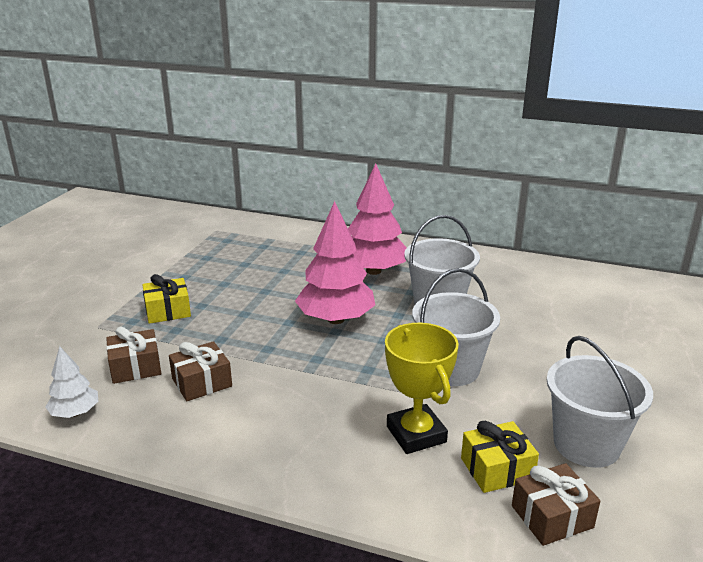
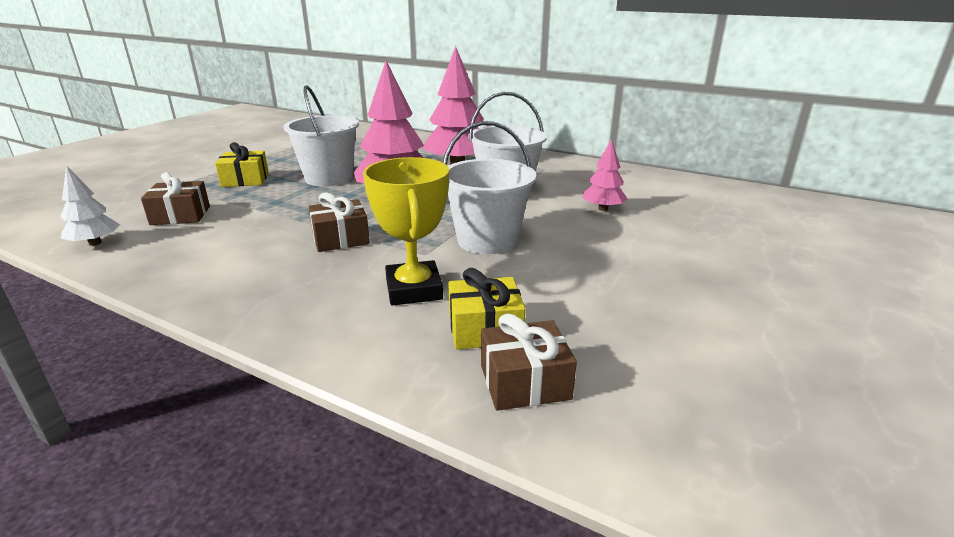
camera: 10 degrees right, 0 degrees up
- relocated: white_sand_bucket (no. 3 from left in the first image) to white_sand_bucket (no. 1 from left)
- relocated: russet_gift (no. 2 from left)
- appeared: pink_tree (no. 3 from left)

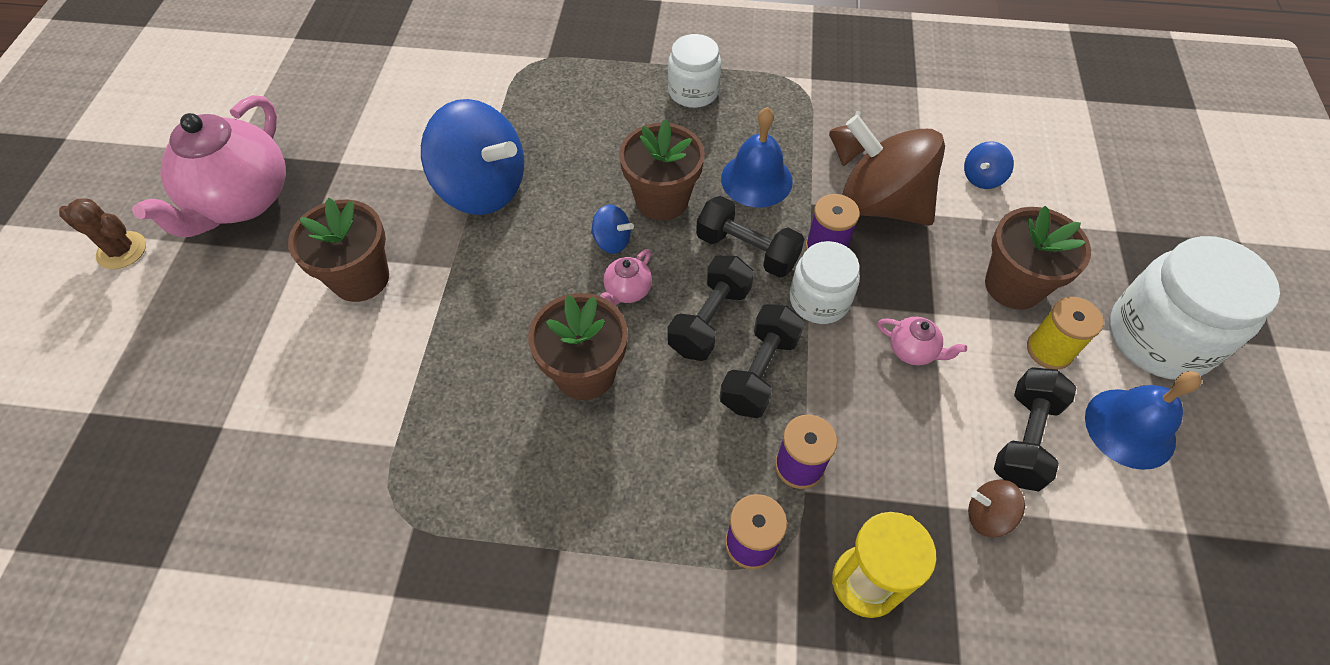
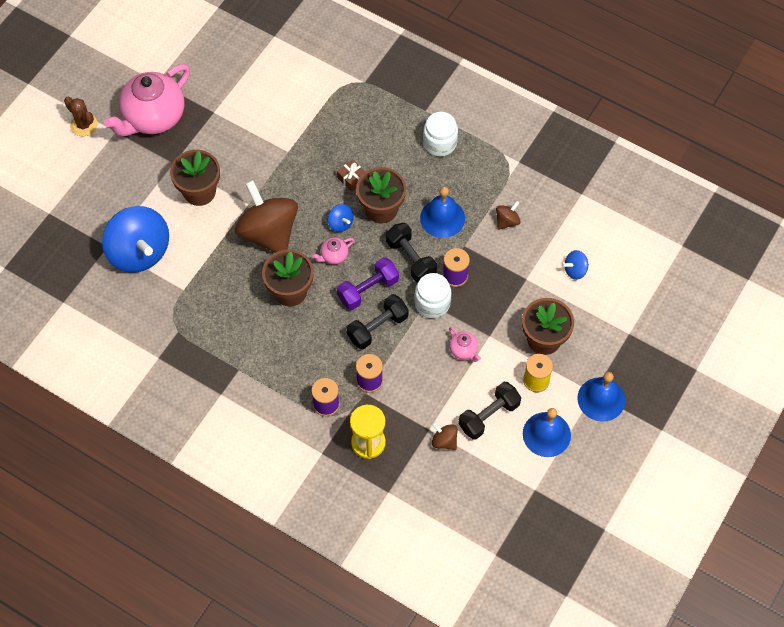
camera: 25 degrees right, 5 degrees up
- relocated: cobalt_toy_top (no. 1 from left)
- relocated: russet_toy_top (no. 2 from left in the first image) to russet_toy_top (no. 1 from left)
- appeared: russet_gift
- colour: ebony_free_weight (no. 1 from left) to royal_purple_free_weight
- exchanged: white_jam_jar (no. 3 from left) to cobalt_bell (no. 3 from left)

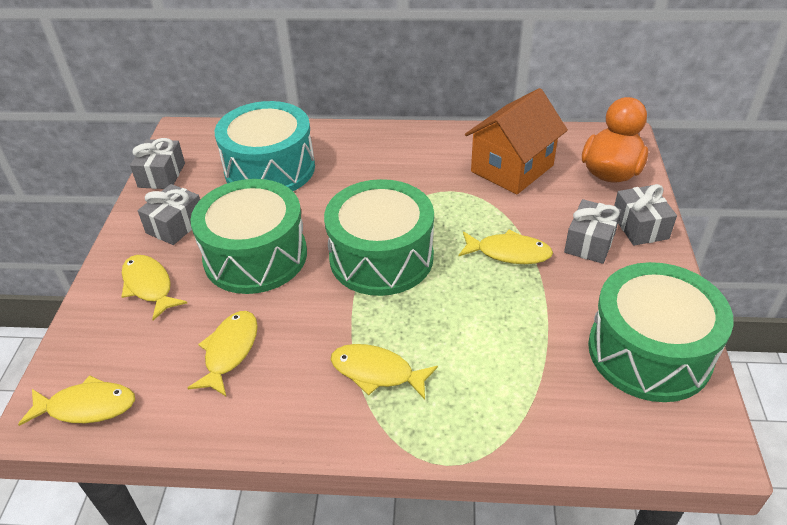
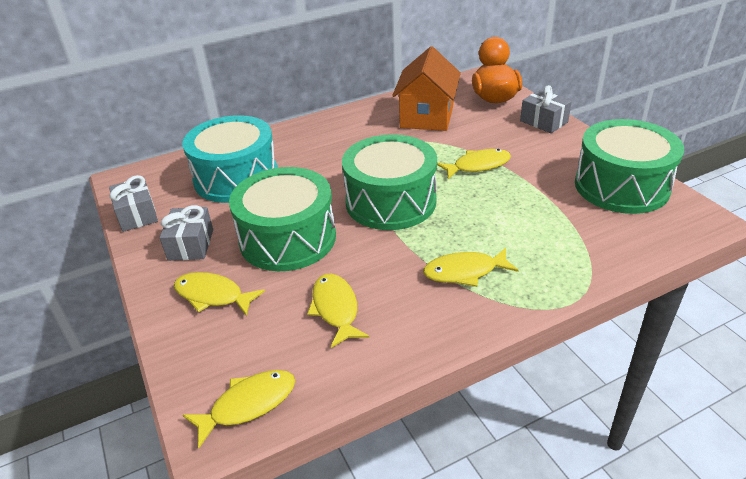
camera: 30 degrees left, 5 degrees down
- missing: gray_gift (no. 3 from left)

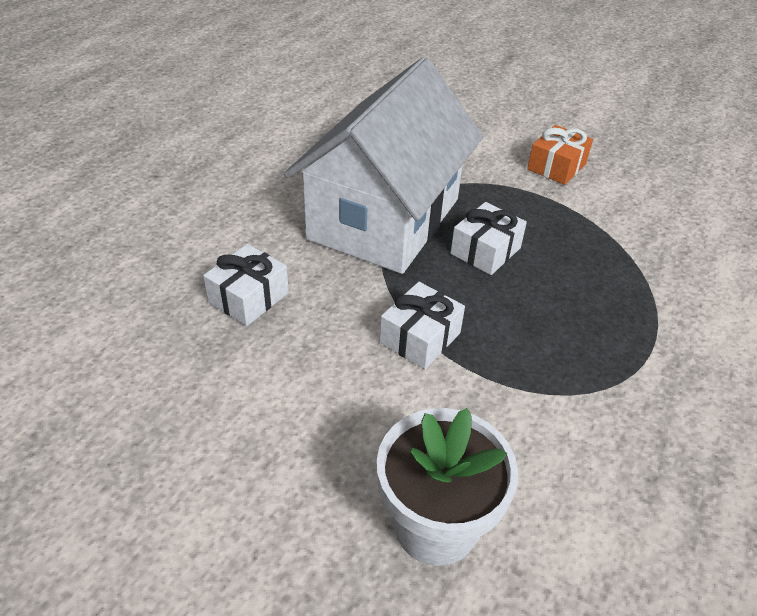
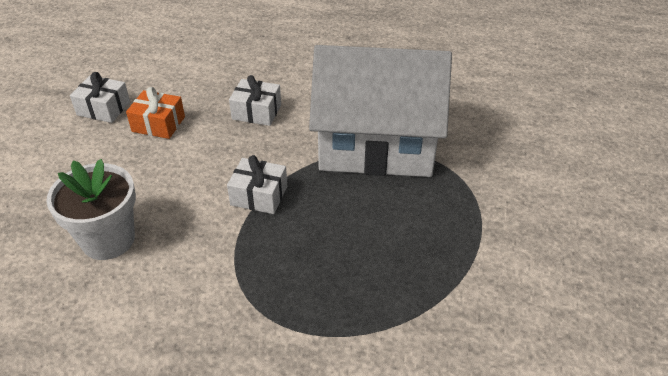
camera: 70 degrees right, 0 degrees up
- relocated: white_gift (no. 3 from left in the first image) to white_gift (no. 1 from left)
- relocated: orange_gift

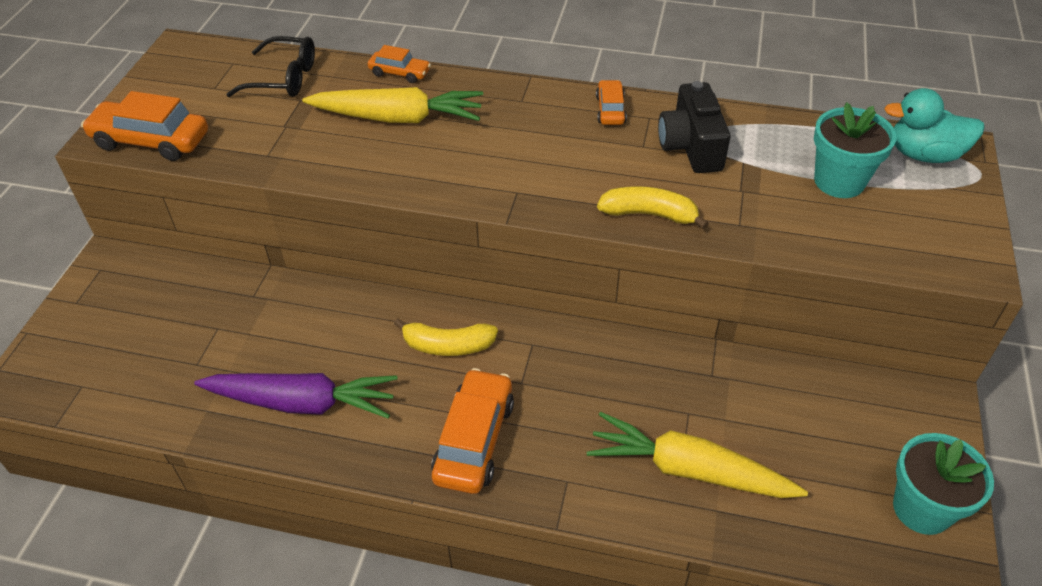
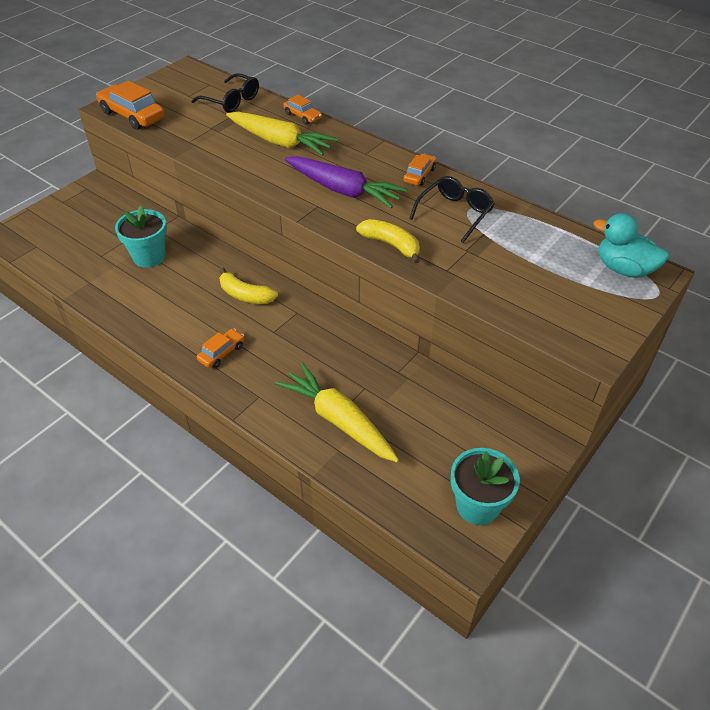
camera: 25 degrees right, 0 degrees up
- relocated: teal_potted_plant (no. 1 from left)
- size: orange_automobile (no. 3 from left in the first image) x0.56
- relocated: royal_purple_toy_carrot
- exchanged: ebony_photo_camera to ebony_glasses (no. 2 from left)

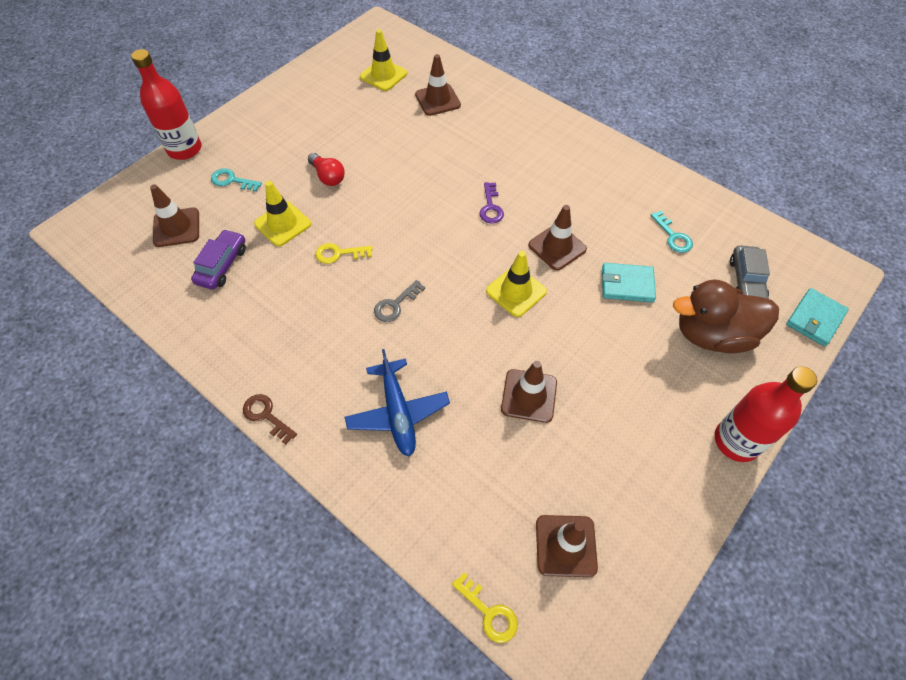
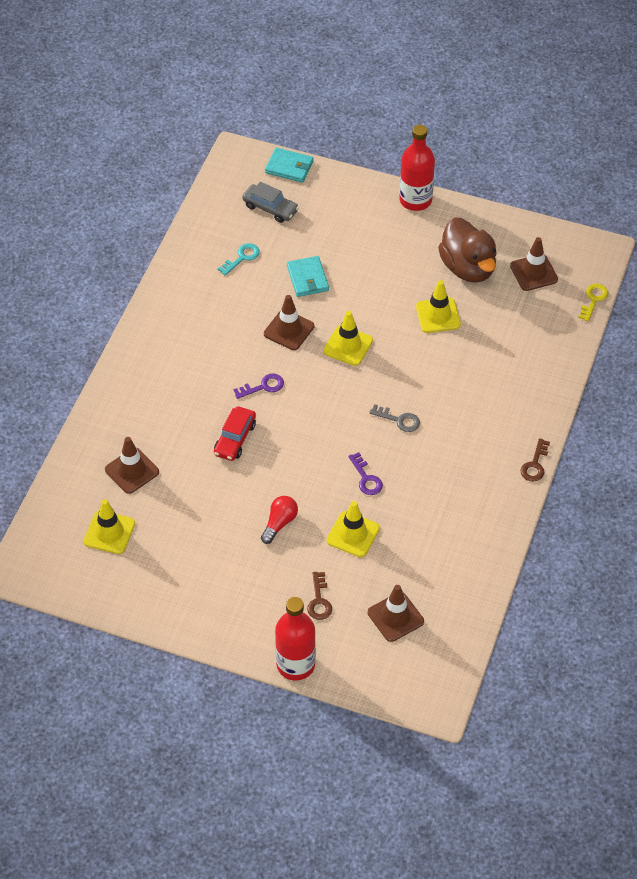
camera: 110 degrees left, 5 degrees down
- appeared: crimson_automobile
- spun: gray_automobile 45 degrees clockwise
- colour: teal_latchkey (no. 1 from left) to russet_latchkey (no. 1 from left)
- colour: yellow_latchkey (no. 1 from left) to royal_purple_latchkey (no. 2 from left)
- colour: russet_traffic_cone (no. 3 from left) to yellow_traffic_cone (no. 4 from left)
- relocated: russet_rubber_duck
- missing: royal_purple_automobile
- missing: cobalt_toy_plane

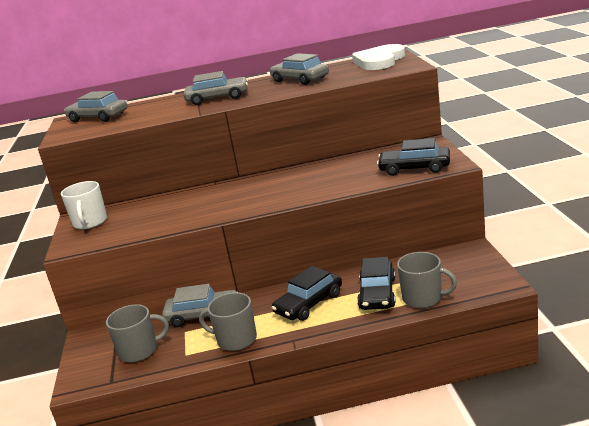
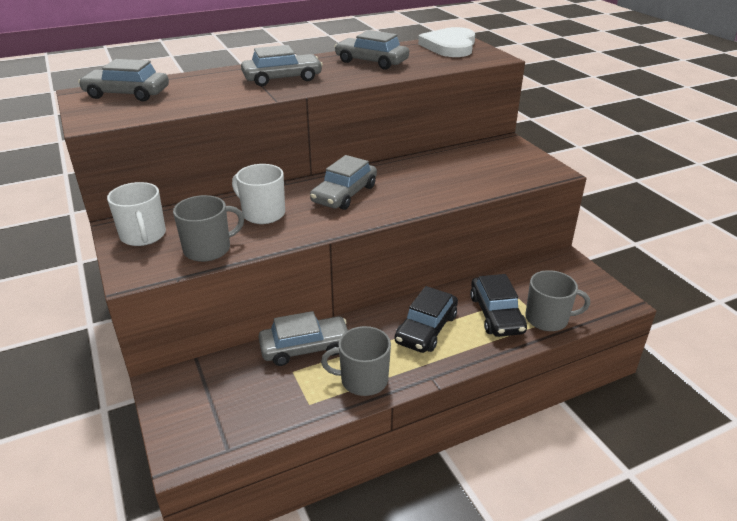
camera: 20 degrees left, 10 degrees up
- relocated: gray_mug (no. 1 from left)
- appeared: white_mug (no. 2 from left)
- appeared: gray_automobile (no. 4 from left)
- missing: ebony_automobile (no. 3 from left)

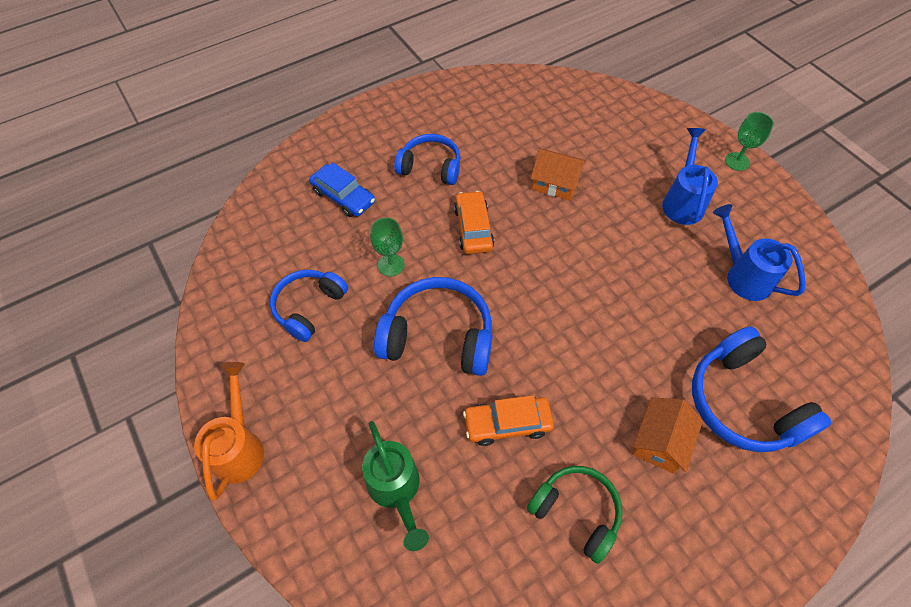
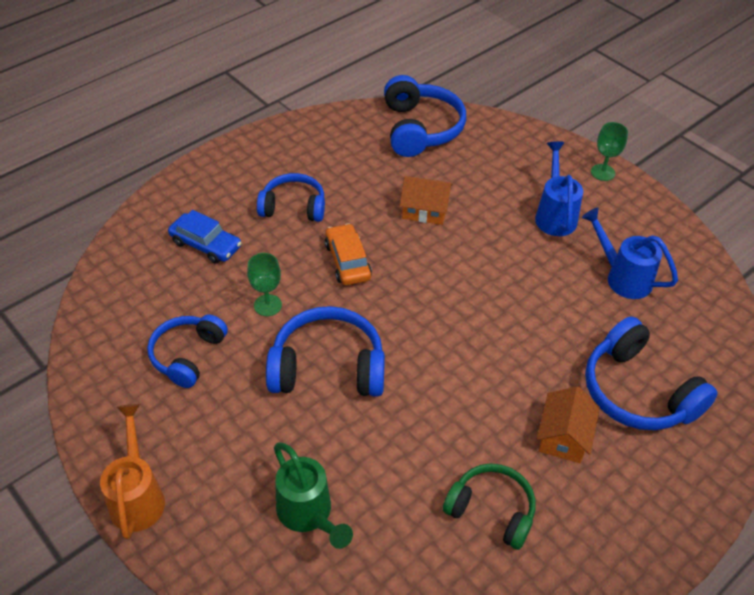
camera: 10 degrees left, 10 degrees down
- appeared: cobalt_over-ear_headphones (no. 4 from left)
- missing: orange_automobile (no. 2 from left)

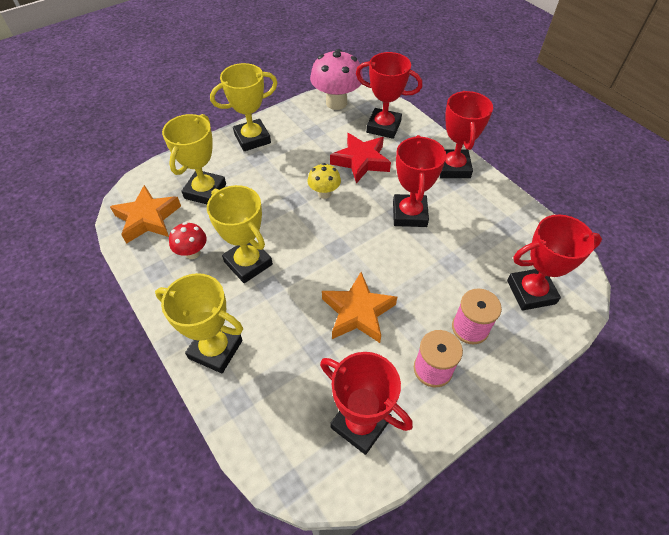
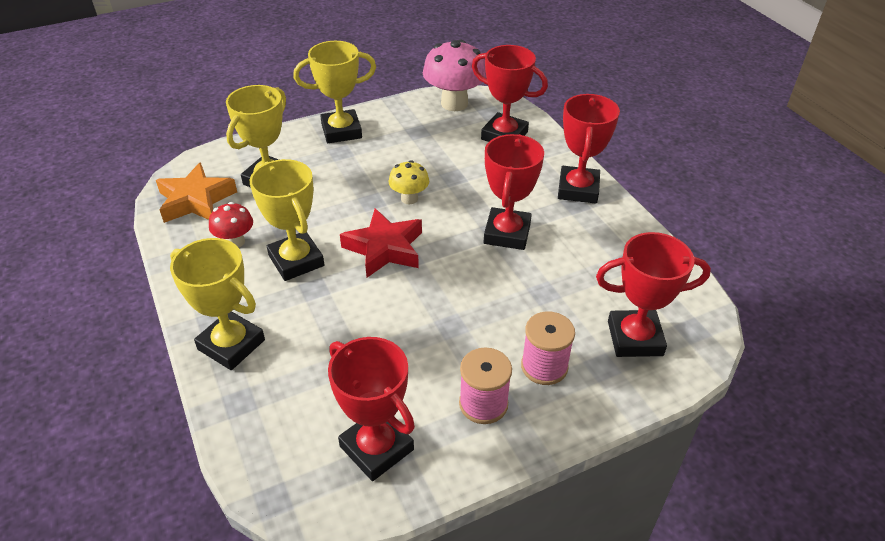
camera: 10 degrees right, 10 degrees down
- relocated: crimson_five-pointed_star
- missing: orange_five-pointed_star (no. 2 from left)

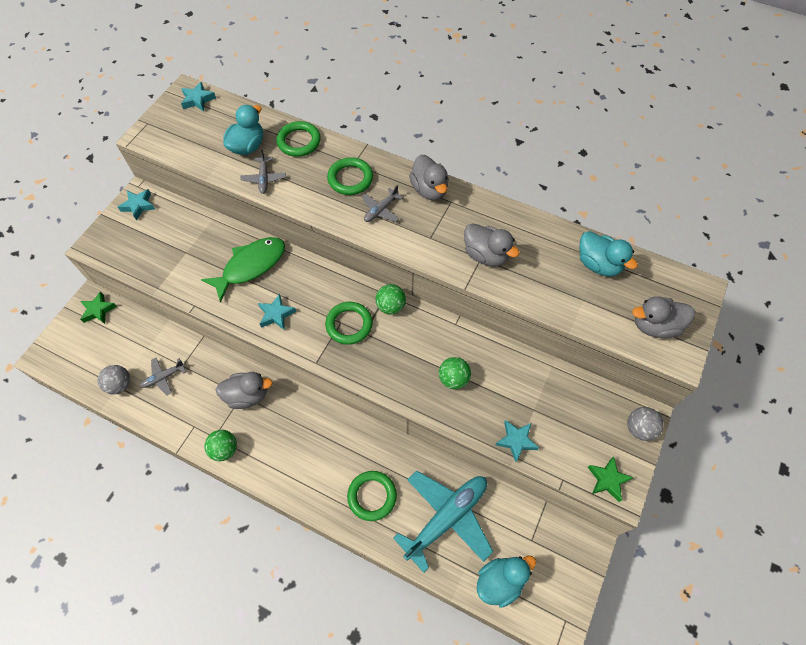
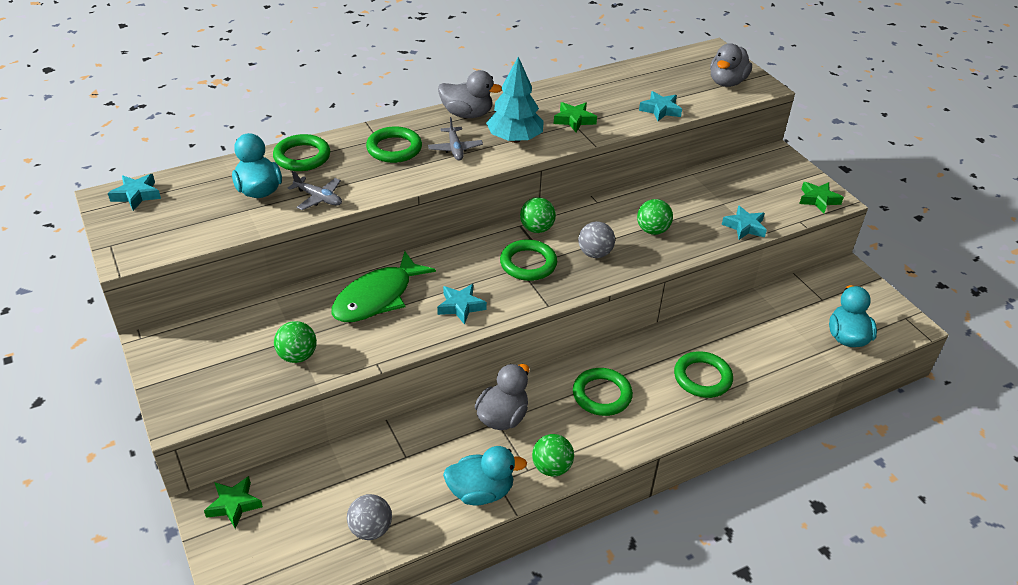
camera: 55 degrees left, 20 degrees down
- appeared: green_ball (no. 1 from left)
- spun: green_fish_figure 135 degrees counterclockwise
- relocated: teal_rubber_duck (no. 3 from left in the first image) to teal_rubber_duck (no. 2 from left)
- appeared: teal_tree
- exchanged: gray_rubber_duck (no. 3 from left) to green_five-pointed_star (no. 2 from left)
- appeared: green_torus (no. 4 from left)
- relocated: gray_ball (no. 2 from left)
- relocated: teal_five-pointed_star (no. 1 from left in the first image) to teal_five-pointed_star (no. 3 from left)
- missing: gray_toy_plane (no. 1 from left)
- missing: teal_toy_plane

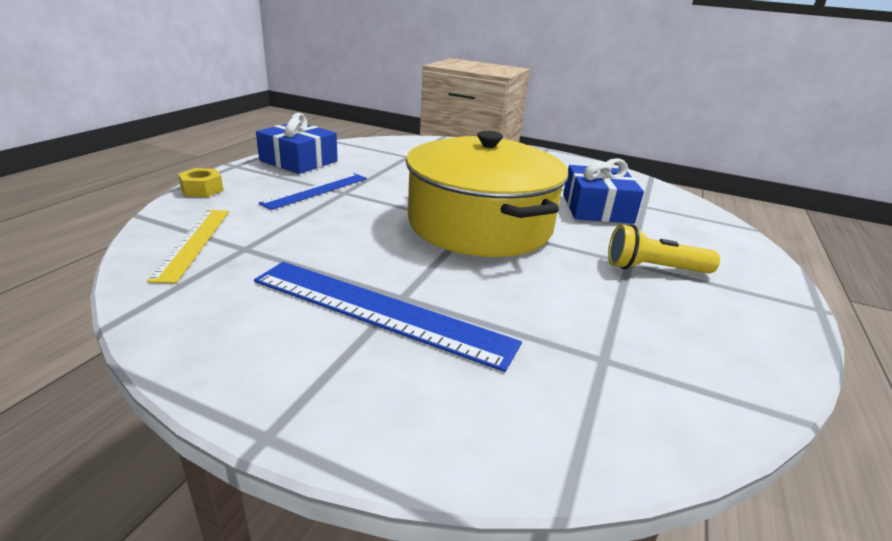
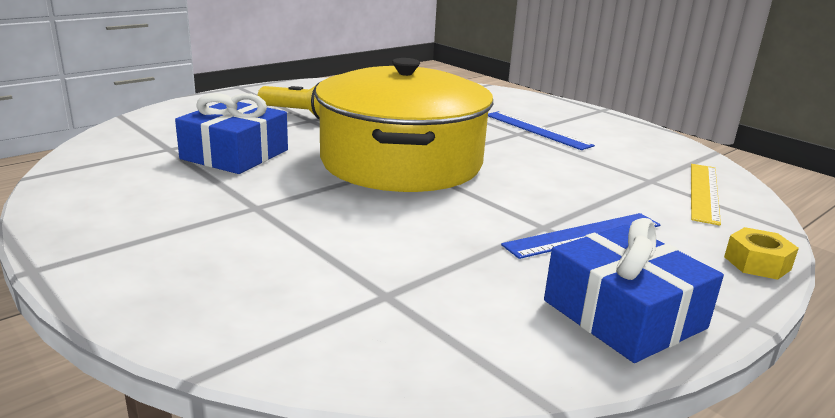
camera: 155 degrees left, 5 degrees down
- size: cobalt_measuring_stick (no. 2 from left in the first image) x0.64

